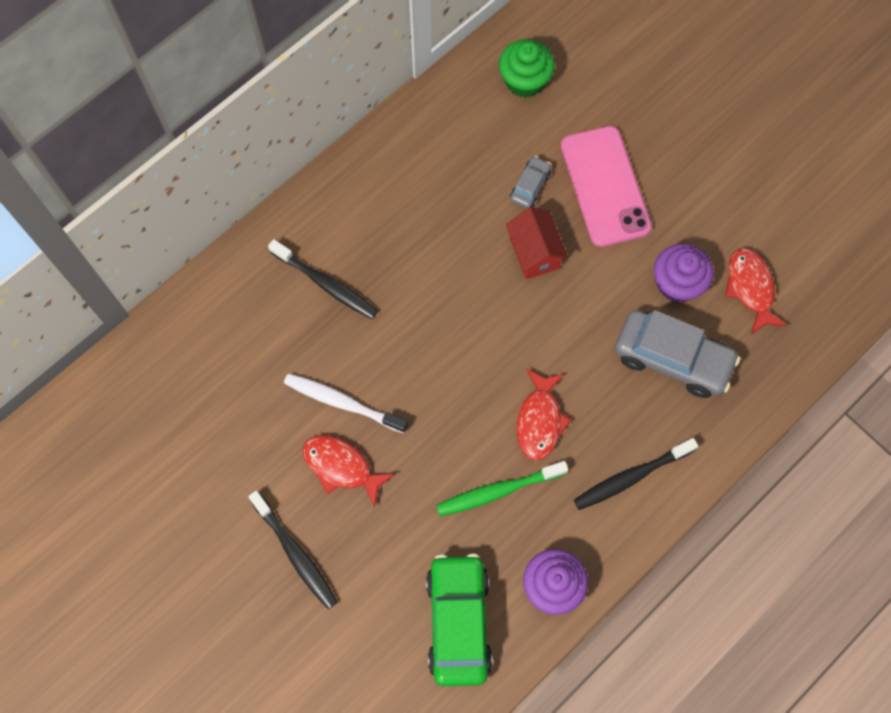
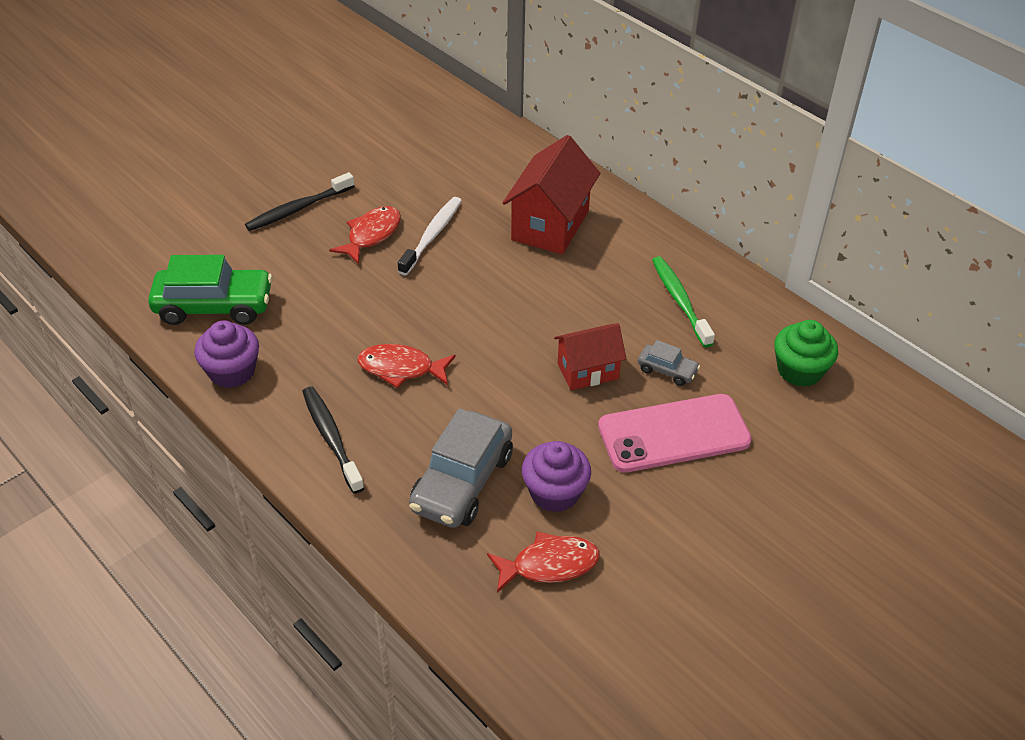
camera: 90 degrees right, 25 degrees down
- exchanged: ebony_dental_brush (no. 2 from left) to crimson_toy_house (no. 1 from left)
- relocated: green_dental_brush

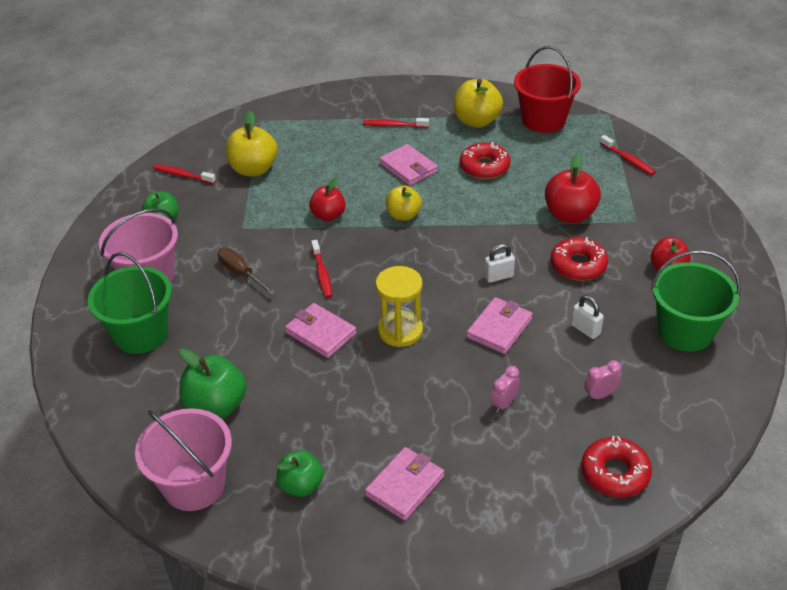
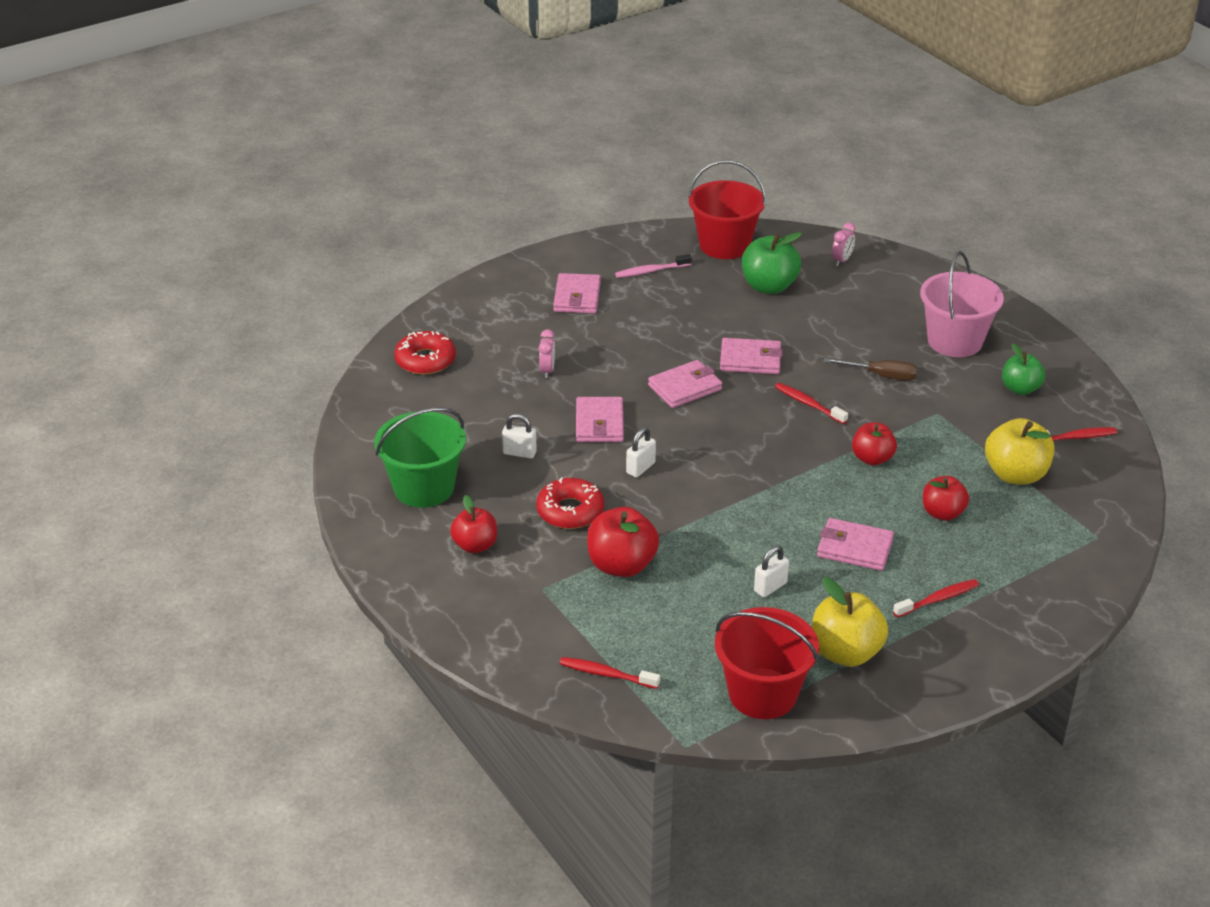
camera: 145 degrees right, 5 degrees down
- exchanged: green_apple (no. 3 from left) to pink_dental_brush
- exchanged: yellow_sand_timer to pink_wallet (no. 3 from left)
- colour: pink_sand_bucket (no. 2 from left) to crimson_sand_bucket (no. 1 from left)
- exchanged: crimson_doughnut (no. 1 from left) to white_padlock (no. 3 from left)
- relocated: pink_bedside_clock (no. 2 from left)
- appeared: crimson_apple (no. 4 from left)
- missing: green_sand_bucket (no. 1 from left)
- missing: yellow_apple (no. 2 from left)

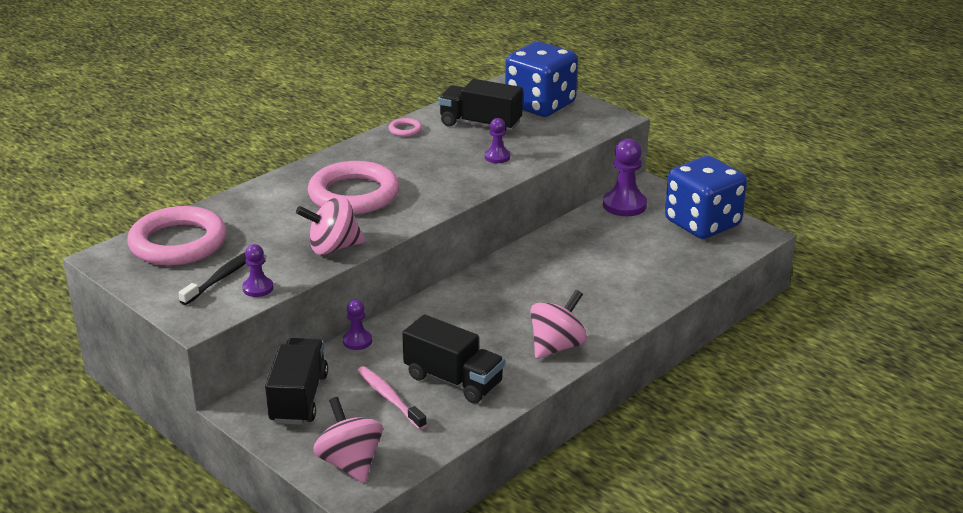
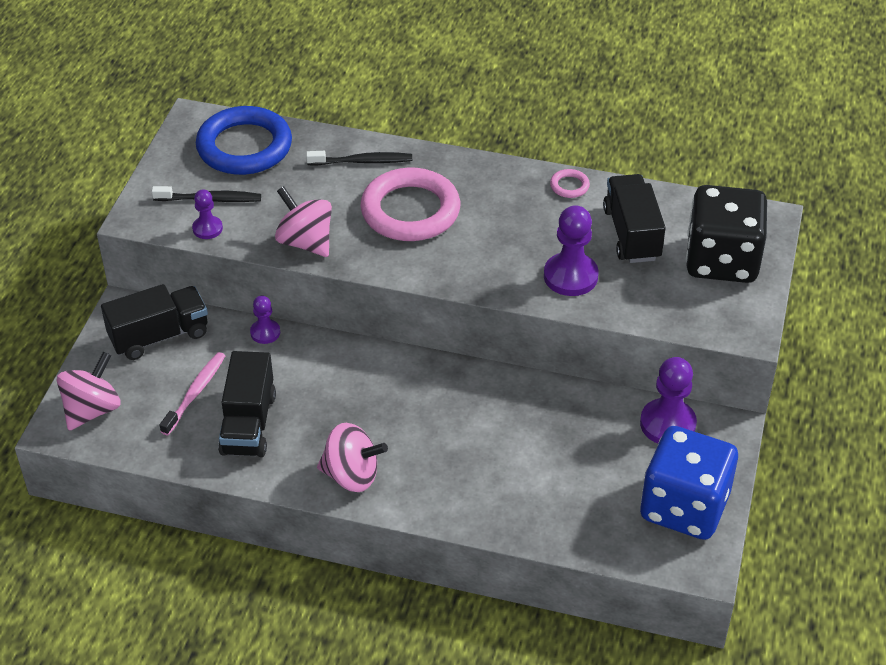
camera: 60 degrees right, 15 degrees up
- colour: pink_torus (no. 1 from left) to cobalt_torus
- appeared: ebony_dental_brush (no. 2 from left)
- size: royal_purple_game_pawn (no. 3 from left) x1.77
- colour: cobalt_die (no. 1 from left) to ebony_die

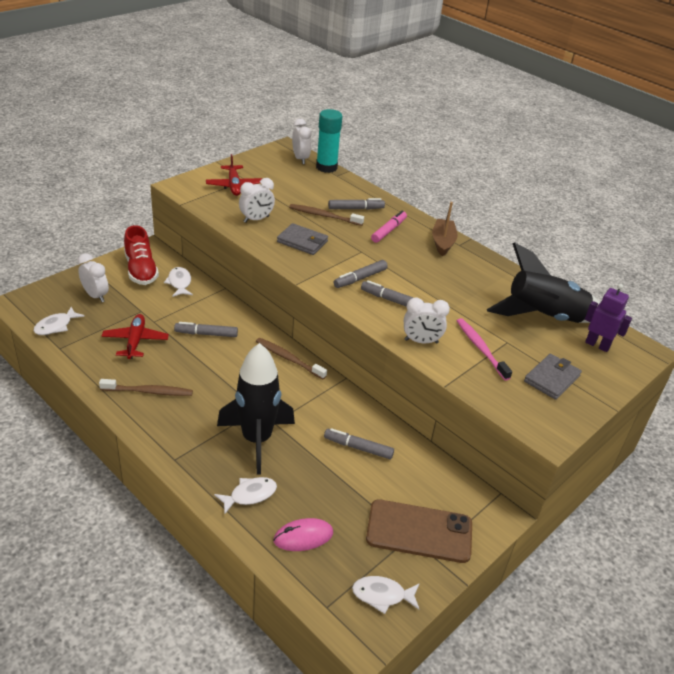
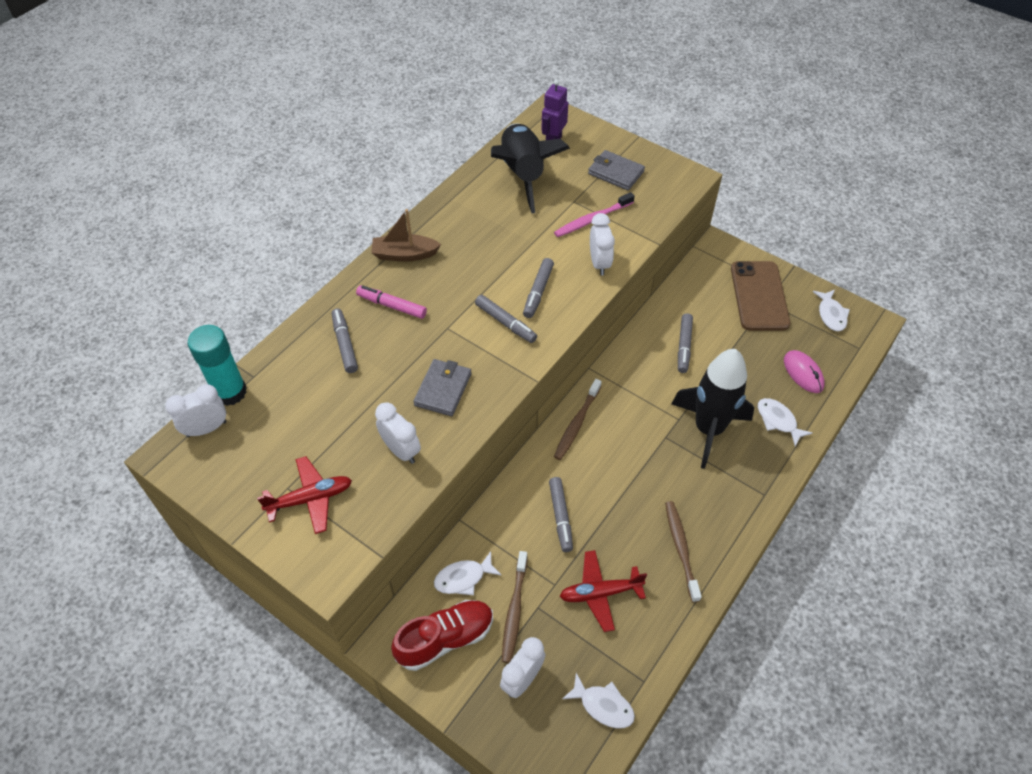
camera: 95 degrees left, 15 degrees up
- relocated: russet_dental_brush (no. 3 from left in the first image) to russet_dental_brush (no. 1 from left)

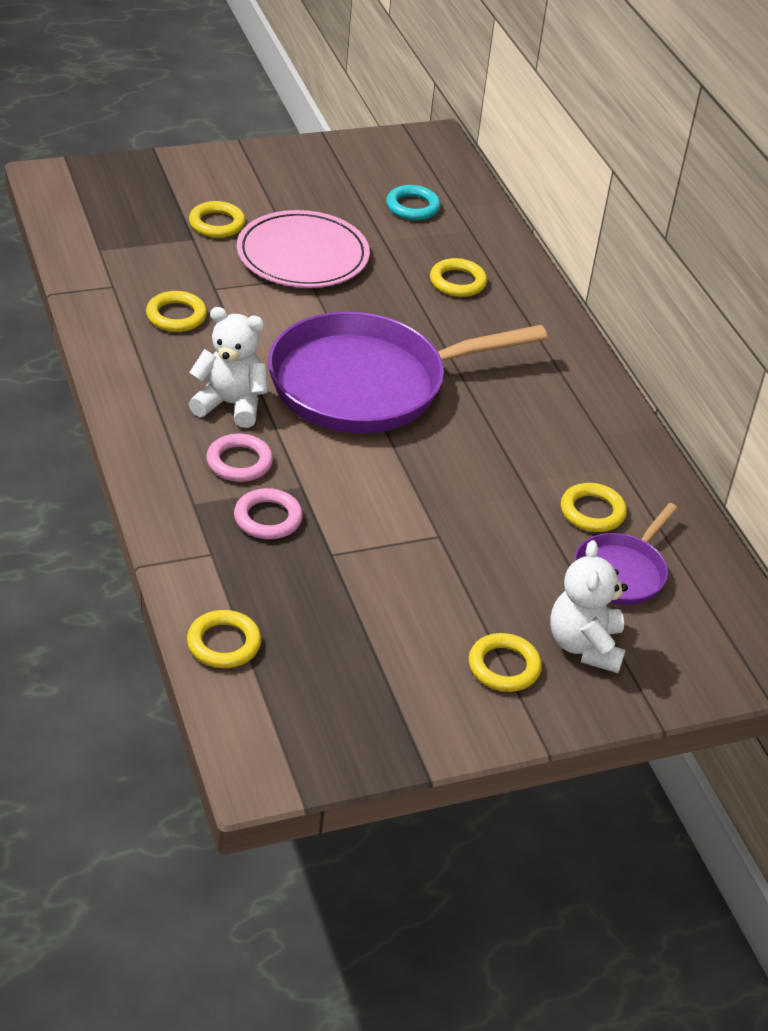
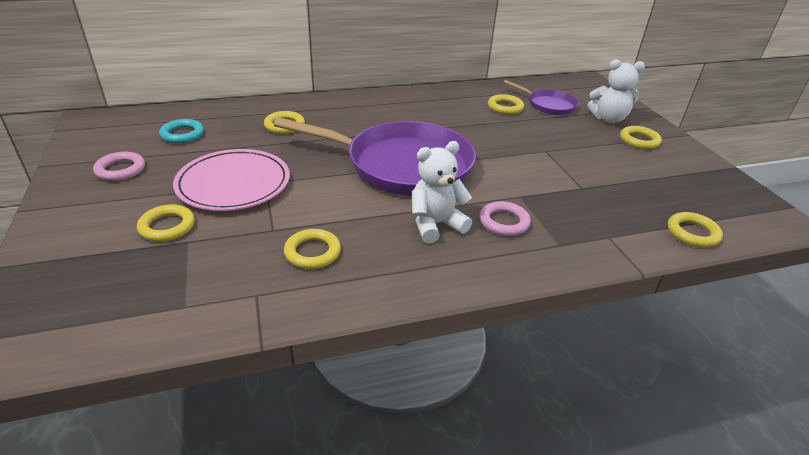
camera: 85 degrees left, 5 degrees down
- relocated: pink_torus (no. 2 from left in the first image) to pink_torus (no. 1 from left)
- spun: royal_purple_frying_pan (no. 1 from left) 60 degrees counterclockwise
- spun: white_stuffed_bear (no. 1 from left) 45 degrees clockwise

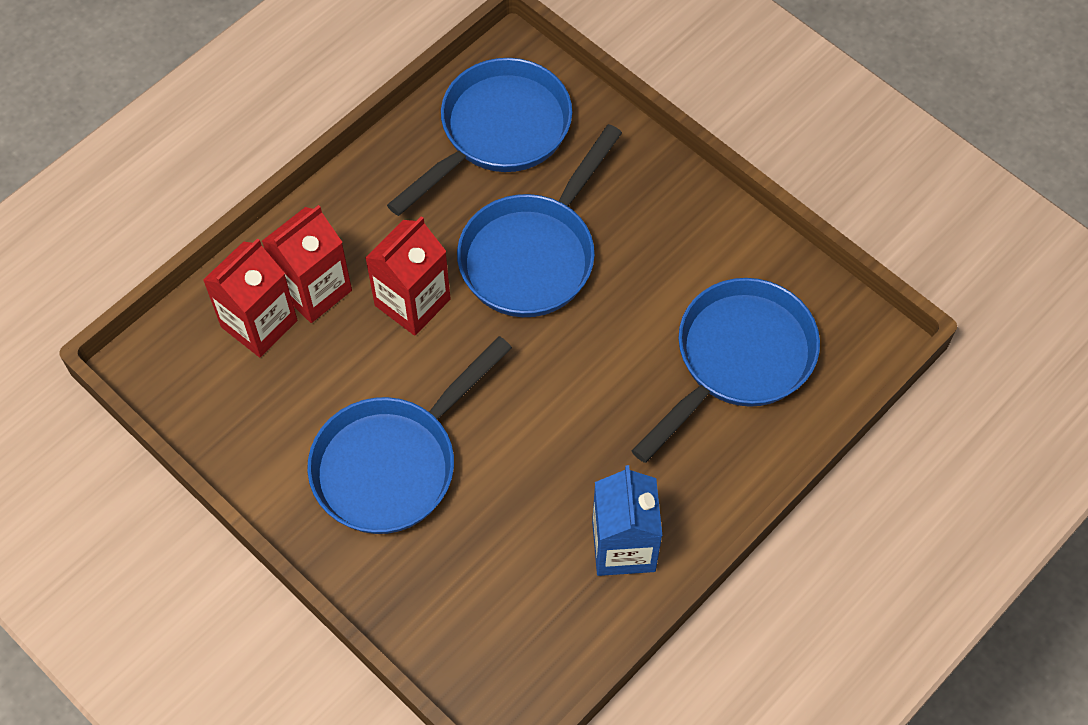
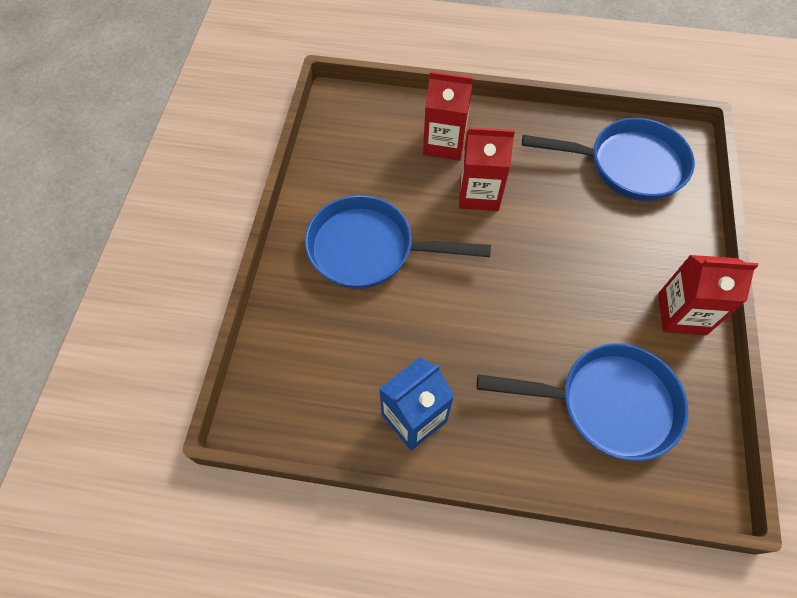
camera: 55 degrees right, 0 degrees up
- relocated: crimson_milk_carton (no. 1 from left in the first image) to crimson_milk_carton (no. 3 from left)
- missing: cobalt_frying_pan (no. 3 from left)

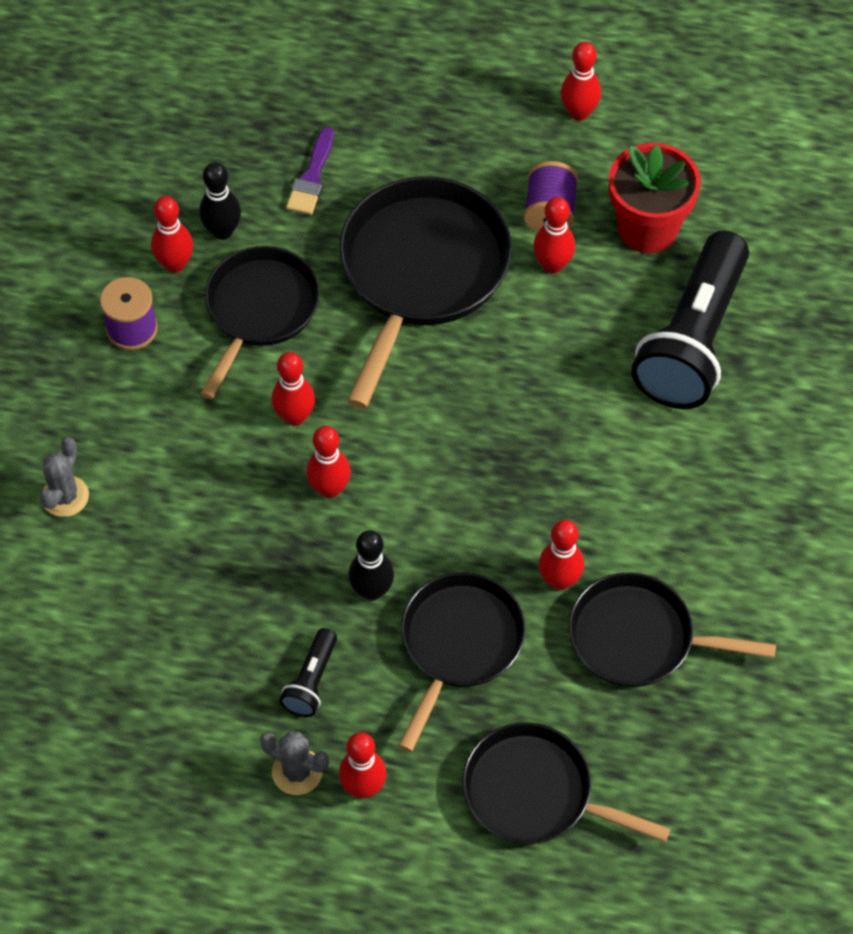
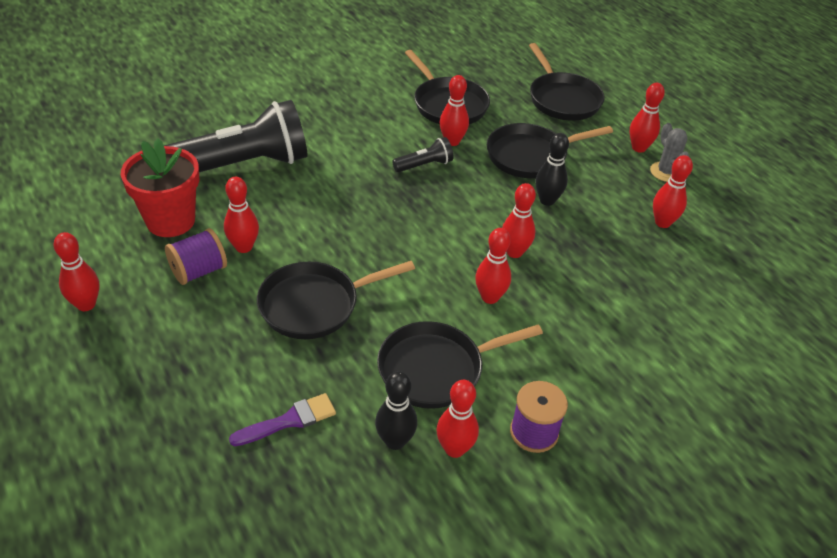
camera: 135 degrees left, 15 degrees down
- size: ebony_frying_pan (no. 2 from left in the first image) x0.66
- relocated: ebony_flashlight (no. 1 from left in the first image) to ebony_flashlight (no. 2 from left)
- appeared: crimson_skittle (no. 8 from left)
- missing: gray_cactus (no. 1 from left)

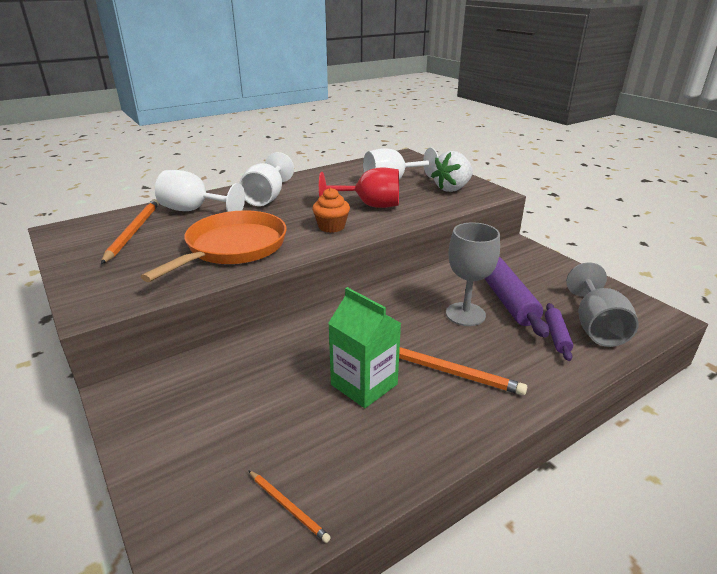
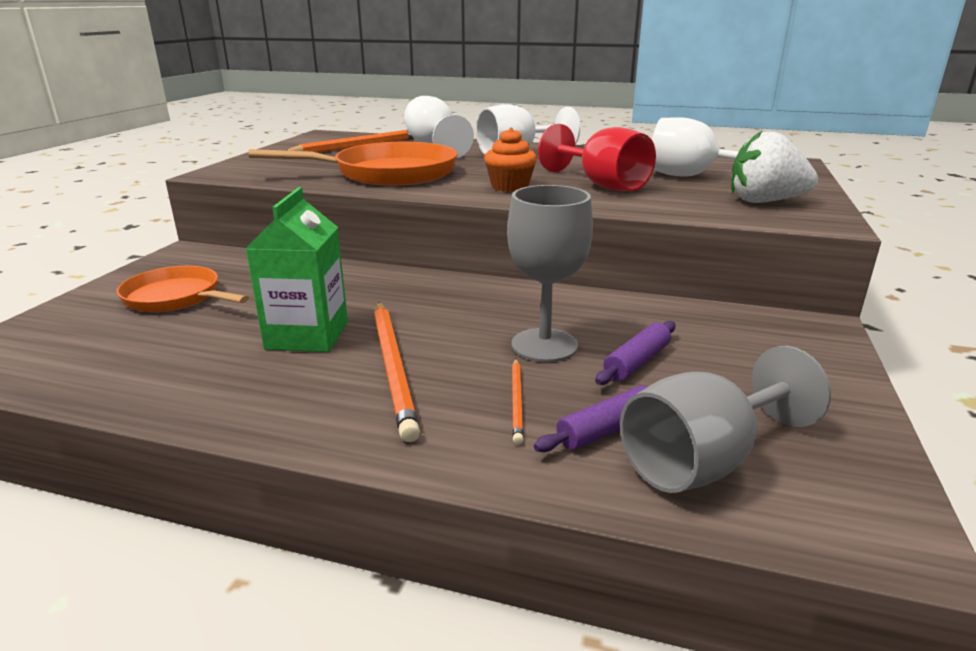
camera: 50 degrees right, 5 degrees down
- appeared: orange_frying_pan (no. 1 from left)
- relocated: orange_lead_pencil (no. 2 from left in the first image) to orange_lead_pencil (no. 3 from left)
- size: royal_purple_dough_roller (no. 1 from left in the first image) x0.54

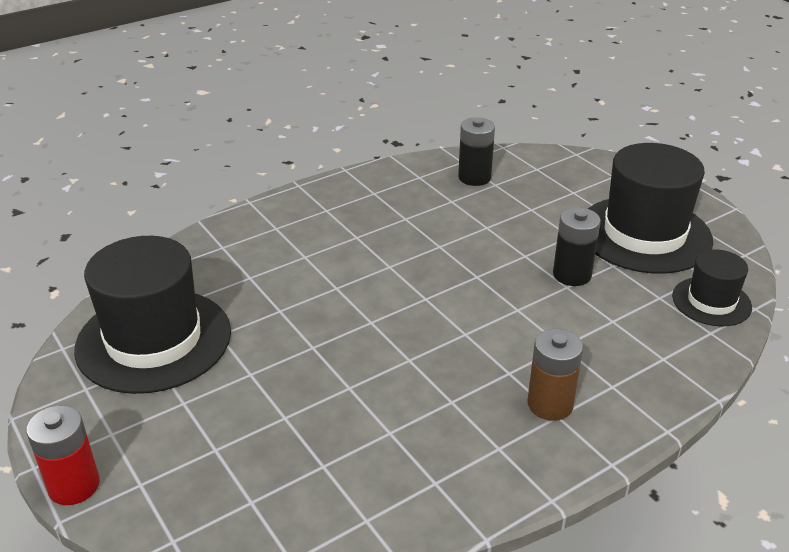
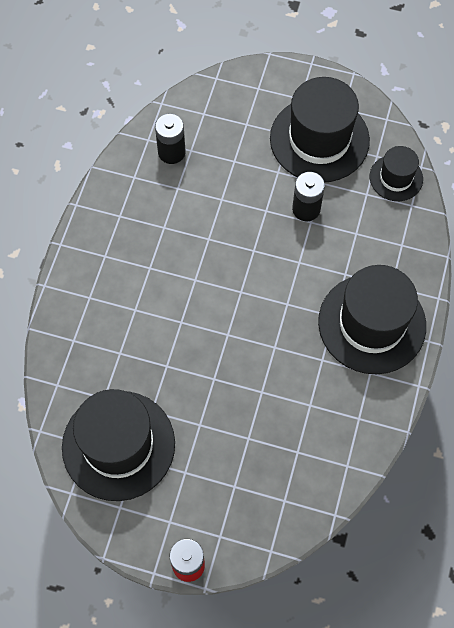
camera: 40 degrees left, 30 degrees up
- exchanged: russet_power_cell to ebony_top_hat (no. 3 from left)

